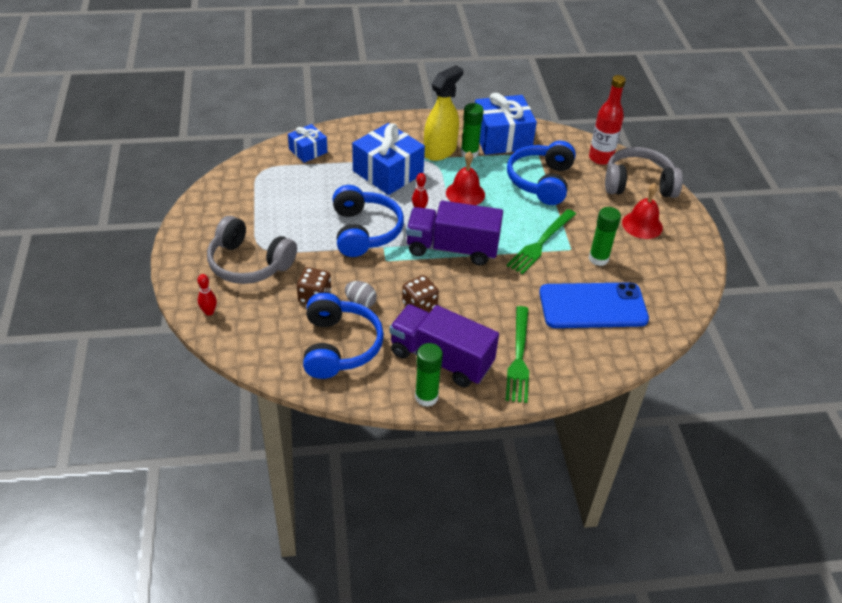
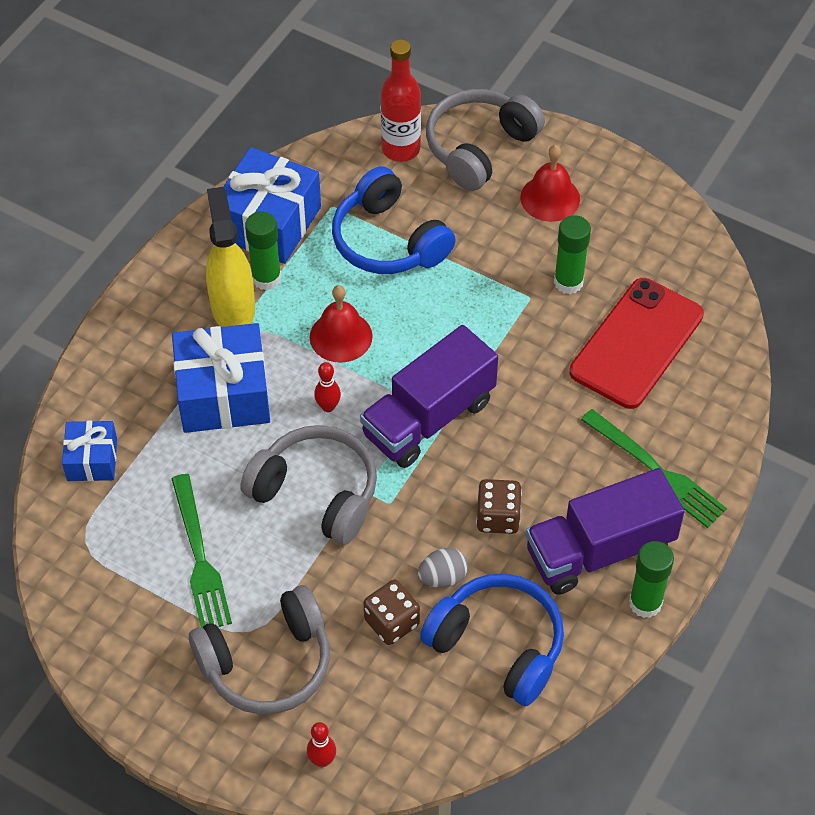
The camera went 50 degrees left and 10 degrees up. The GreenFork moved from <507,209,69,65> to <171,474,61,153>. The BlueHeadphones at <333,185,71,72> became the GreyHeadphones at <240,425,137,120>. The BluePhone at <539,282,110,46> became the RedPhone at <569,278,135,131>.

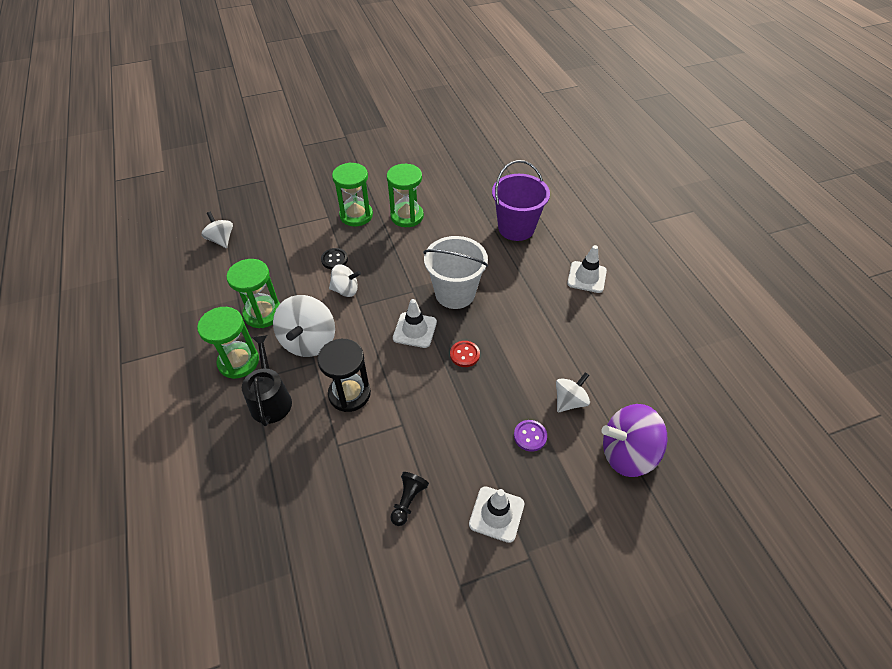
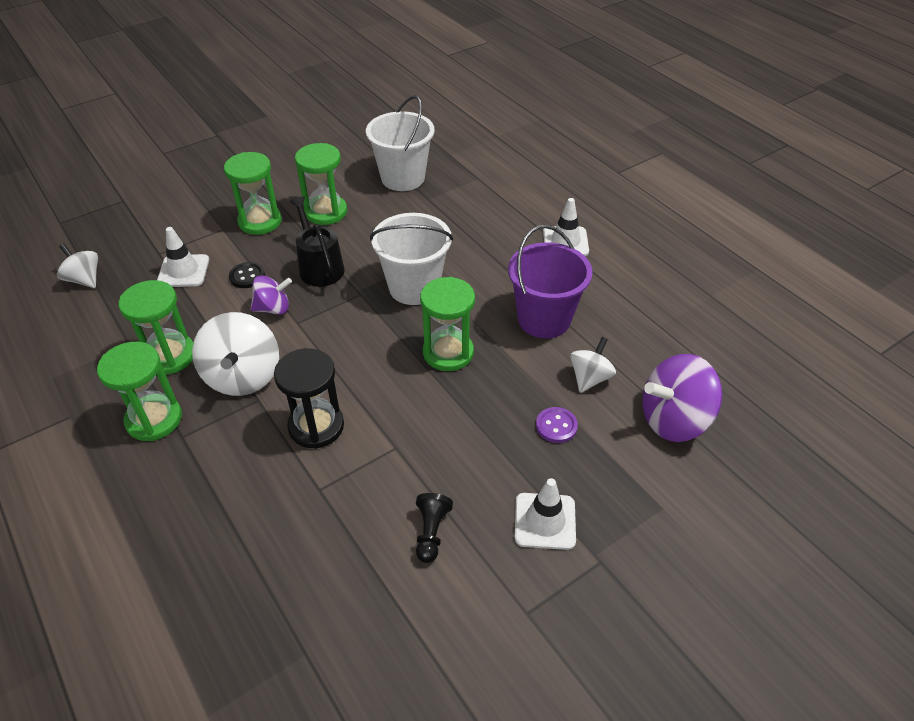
The camera went 15 degrees left and 5 degrees down. The WhiteBucket at <366,95,69,96> appeared. The BlackWateringCan moved from <242,335,50,91> to <289,196,55,91>. The WhiteTrafficCone moved from <393,299,44,49> to <157,227,52,60>. The PurpleBucket moved from <492,160,58,81> to <508,225,84,113>. The RedButton at <450,341,30,26> was replaced by the GreenHourglass at <420,277,55,94>. The WhiteSpinningTop at <329,264,32,33> became the PurpleSpinningTop at <250,275,42,40>.

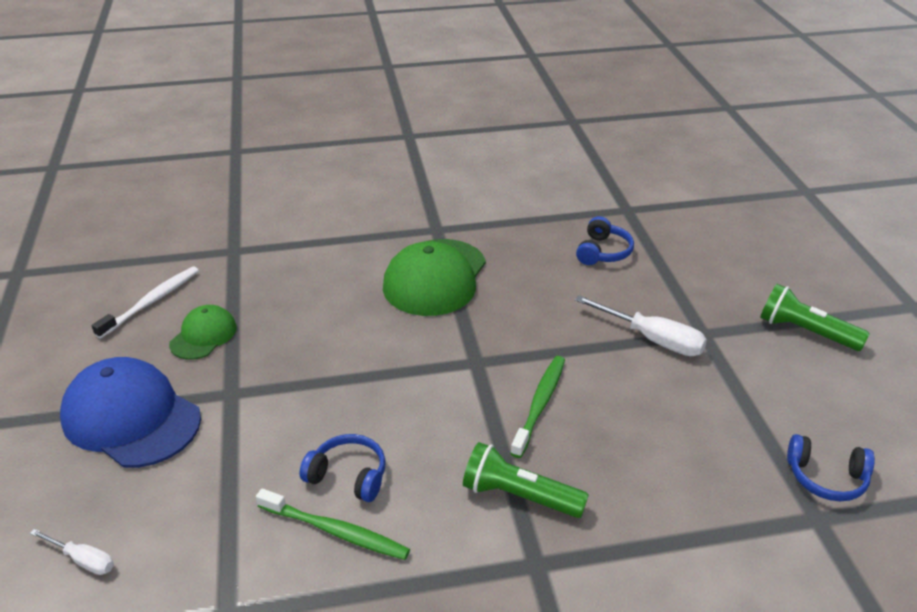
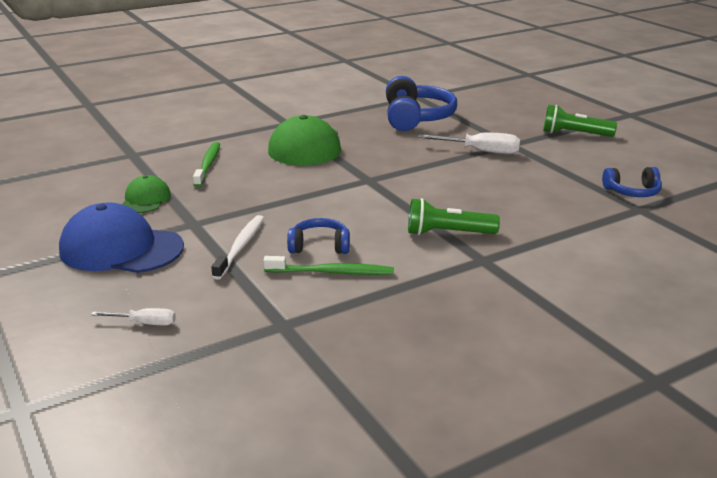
The camera went 20 degrees left and 10 degrees down. The WhiteToothbrush moved from <92,266,107,73> to <211,215,53,65>. The GreenToothbrush moved from <510,356,55,102> to <193,142,27,45>. The BlueHeadphones at <576,216,58,49> changed to 1.82 times the size.

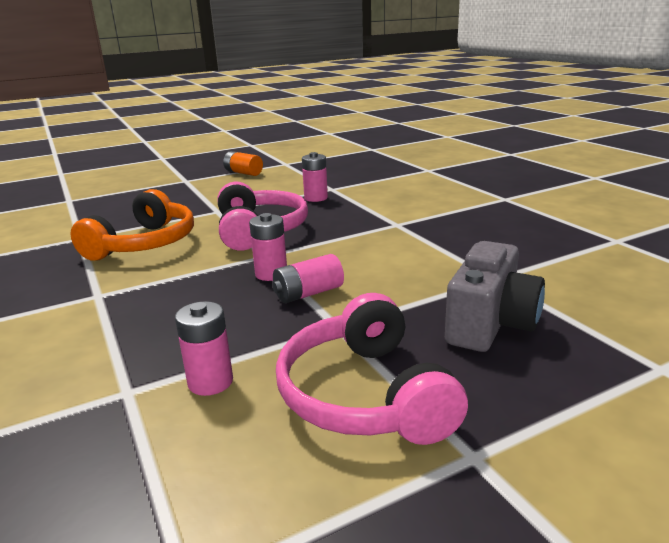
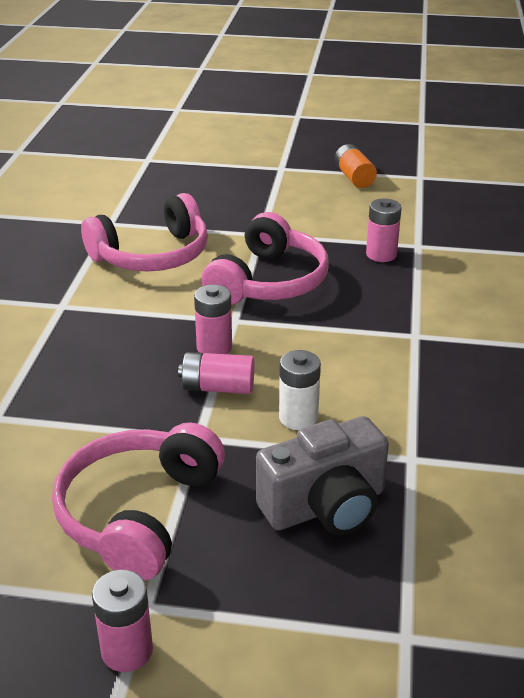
The camera went 35 degrees right and 10 degrees up. The WhiteBattery at <279,350,42,80> appeared. The PinkBattery moved from <175,301,58,95> to <92,570,61,102>. The OrangeHeadphones at <70,189,124,72> became the PinkHeadphones at <81,193,127,79>.

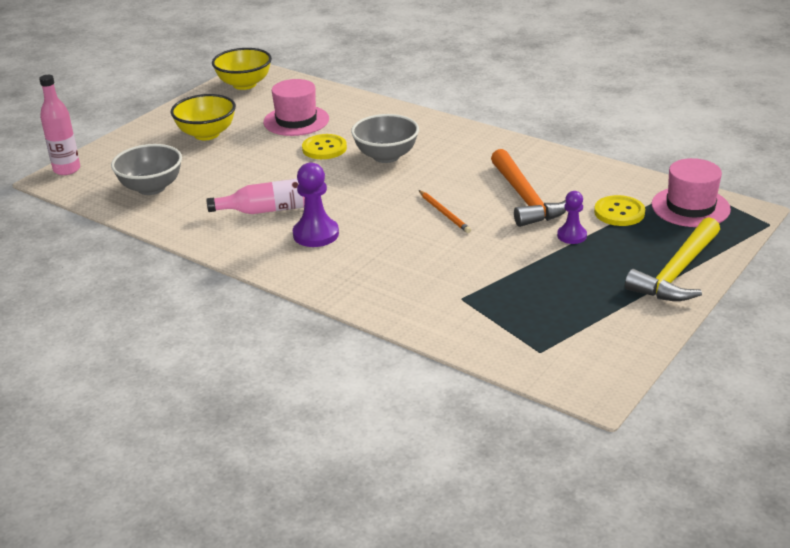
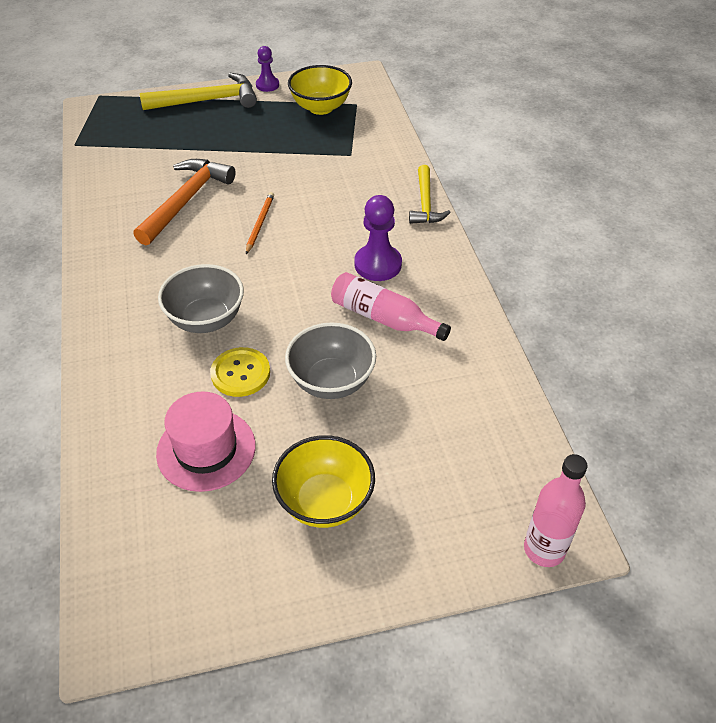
The camera went 140 degrees left and 15 degrees up. The YellowButton at <594,195,51,31> disappeared. The PinkHat at <652,158,79,69> disappeared. The YellowHammer at <409,165,42,59> appeared. The GreyBowl moved from <111,144,71,51> to <285,322,91,77>. The YellowBowl moved from <212,48,60,42> to <288,65,64,50>. The PurplePawn moved from <557,191,30,53> to <256,46,23,46>.

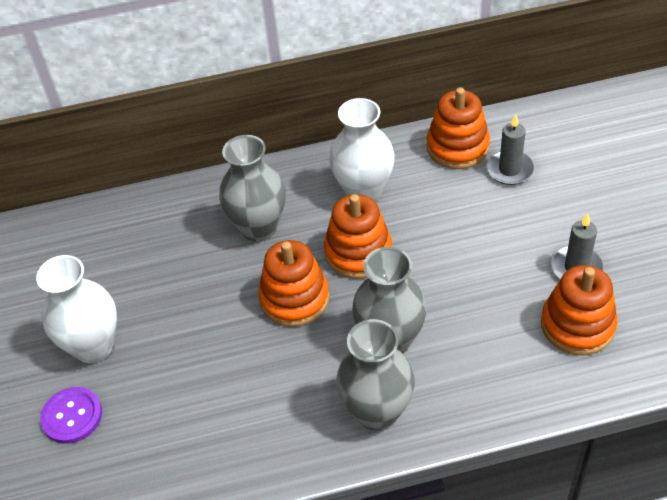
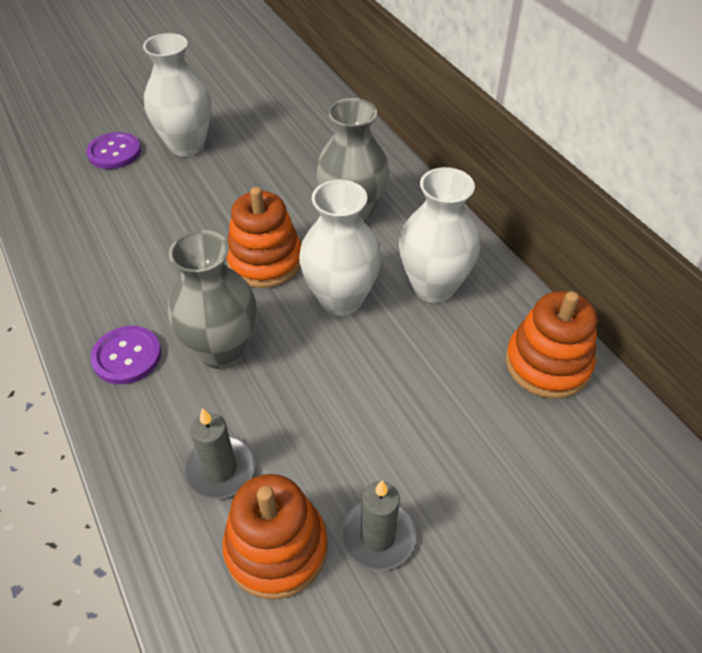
The camera went 70 degrees right and 0 degrees up. The GreyCandle moved from <486,114,48,71> to <184,408,71,91>. The OrangeStackingToy at <324,194,68,85> was replaced by the WhiteVase at <299,180,83,136>. The GreyVase at <336,319,79,112> was replaced by the PurpleButton at <91,326,70,58>.

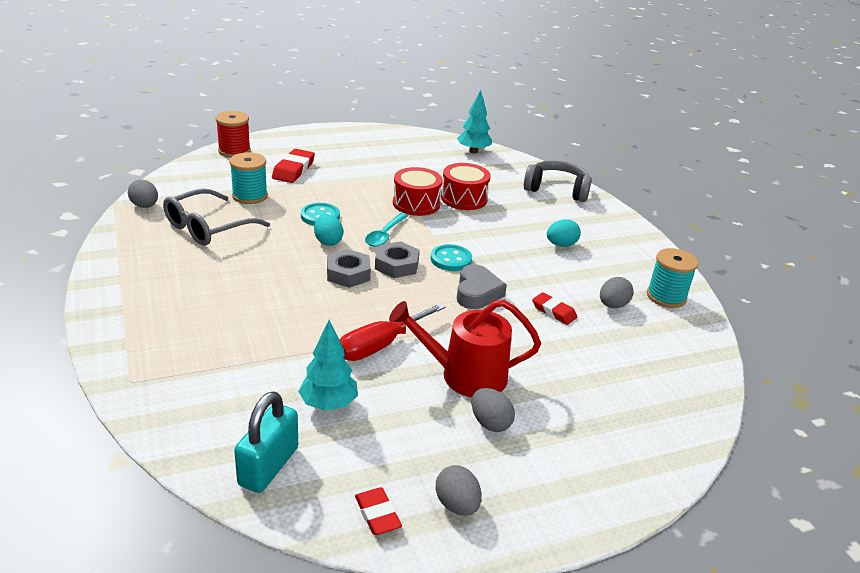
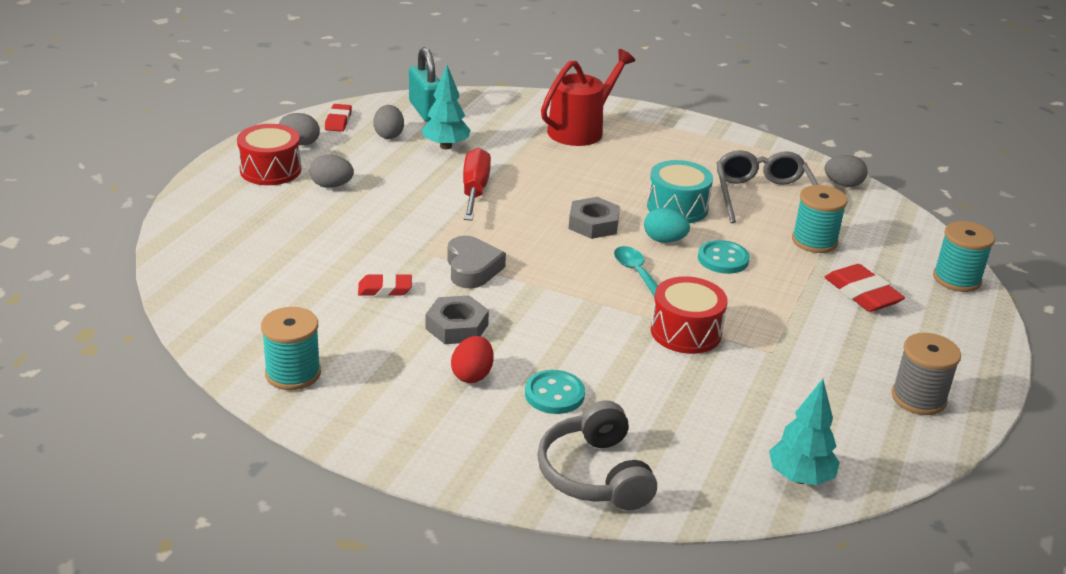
The camera went 135 degrees right and 0 degrees up. The TurquoiseDrum at <647,160,66,63> appeared. The GreySpool at <892,333,69,82> appeared. The GreyNut moved from <375,241,45,37> to <426,295,63,49>. The RedWateringCan moved from <389,300,152,97> to <541,49,94,97>. The TurquoiseButton moved from <431,244,41,27> to <525,370,60,44>. The RedDrum moved from <441,163,50,47> to <237,124,64,61>. The GreyEgg moved from <600,277,33,31> to <373,105,31,34>. The RedSpool at <216,111,35,46> became the TurquoiseSpool at <933,221,62,71>. The TurquoiseEgg at <547,219,34,28> became the RedEgg at <451,336,43,47>. The RedEraser at <355,487,47,48> turned 75 degrees clockwise. The GreyHeart at <457,264,50,45> turned 150 degrees counterclockwise. The GreyHeadphones at <524,160,68,42> turned 105 degrees clockwise.

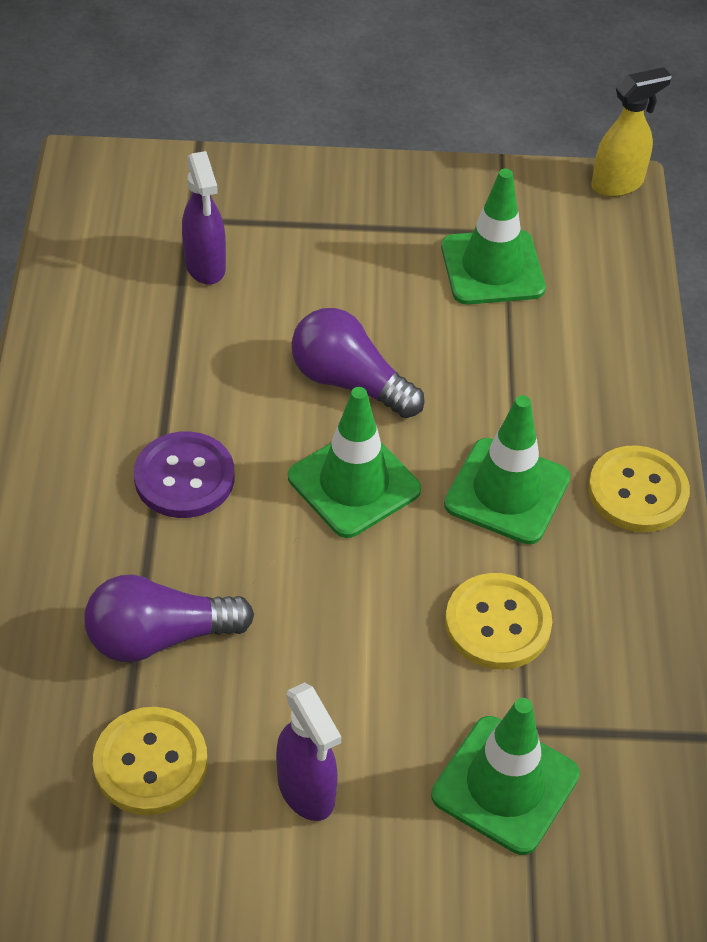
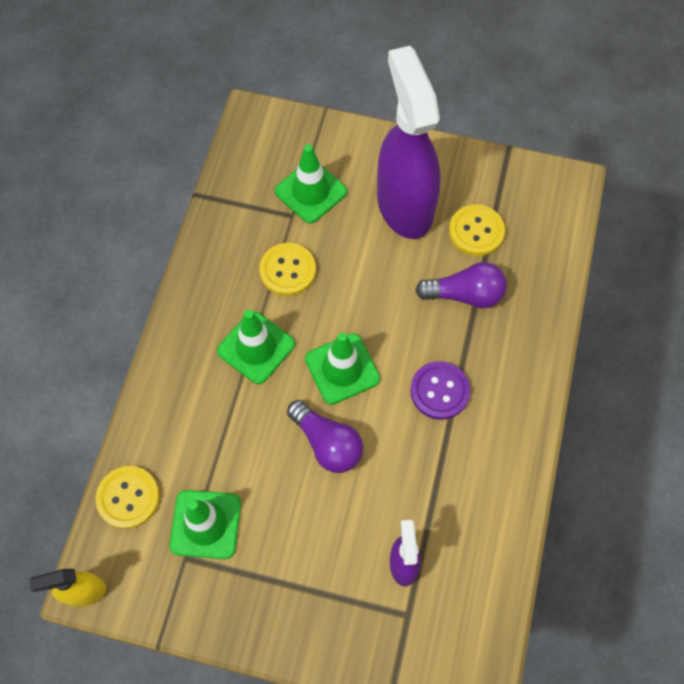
The camera went 165 degrees left and 15 degrees up. The YellowButton moved from <588,445,102,87> to <96,466,64,63>. The PurpleSprayBottle at <276,682,65,139> changed to 2.21 times the size.

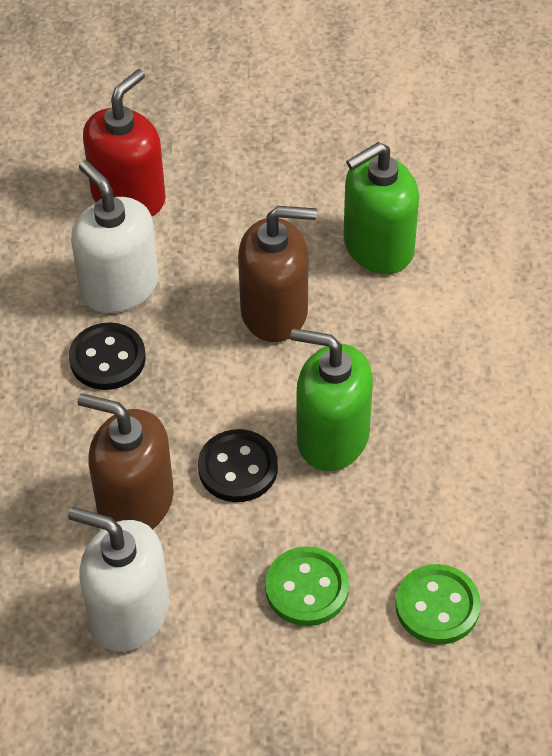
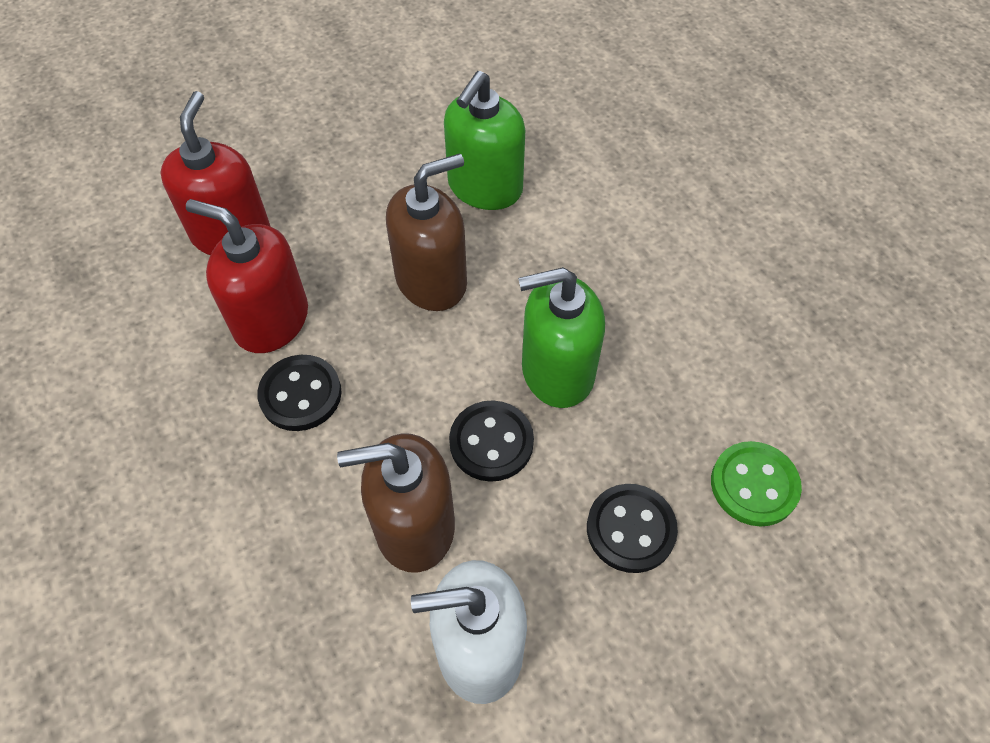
The camera went 30 degrees left and 5 degrees up. The WhiteSoapDispenser at <71,160,88,153> became the RedSoapDispenser at <186,199,122,154>. The GreenButton at <265,547,84,79> became the BlackButton at <587,484,91,89>.

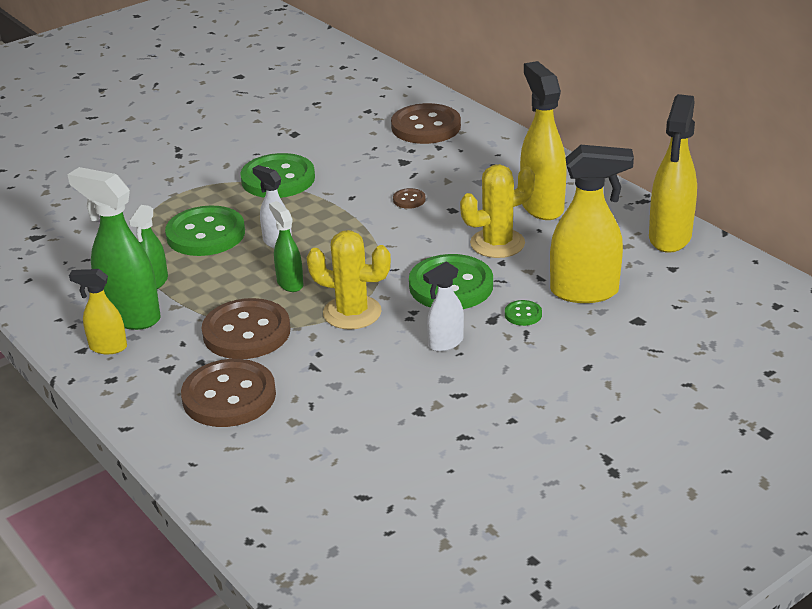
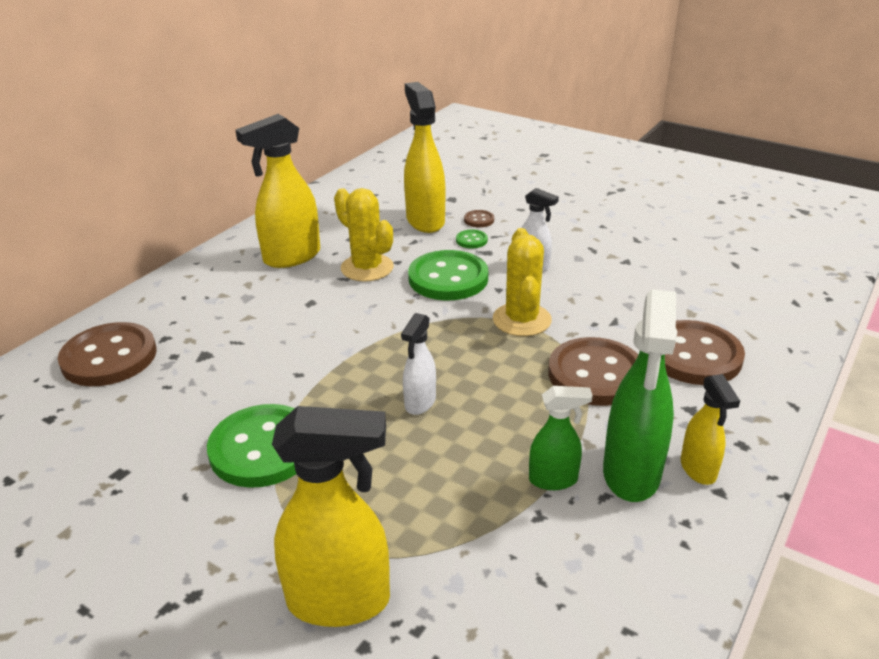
The camera went 110 degrees left and 0 degrees up. The GreenButton at <165,206,80,50> disappeared. The GreenSprayBottle at <269,201,35,91> disappeared. The BrownButton moved from <393,188,33,21> to <464,210,30,17>. The YellowSprayBottle moved from <649,94,48,159> to <272,406,118,221>.

